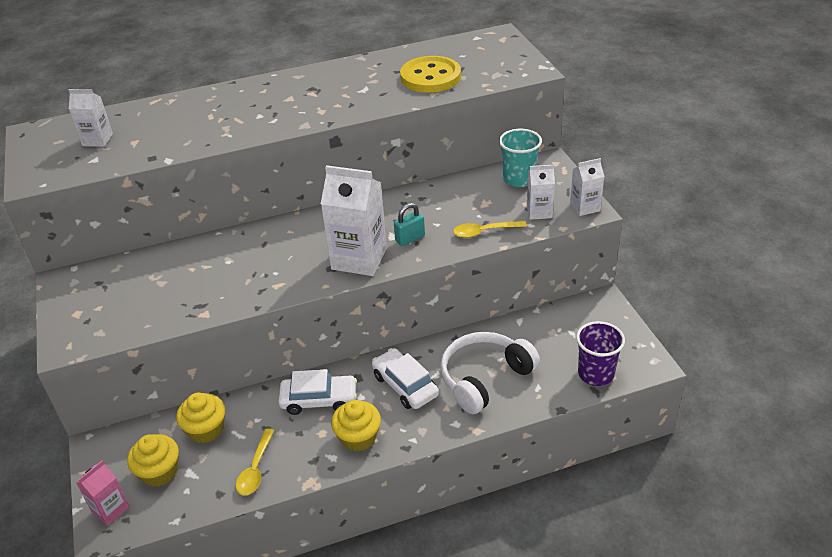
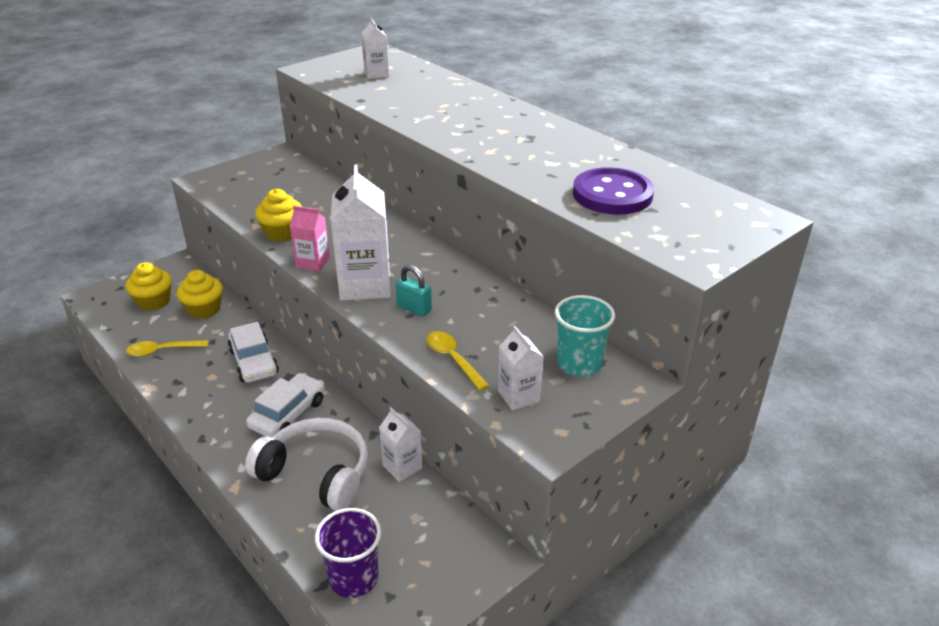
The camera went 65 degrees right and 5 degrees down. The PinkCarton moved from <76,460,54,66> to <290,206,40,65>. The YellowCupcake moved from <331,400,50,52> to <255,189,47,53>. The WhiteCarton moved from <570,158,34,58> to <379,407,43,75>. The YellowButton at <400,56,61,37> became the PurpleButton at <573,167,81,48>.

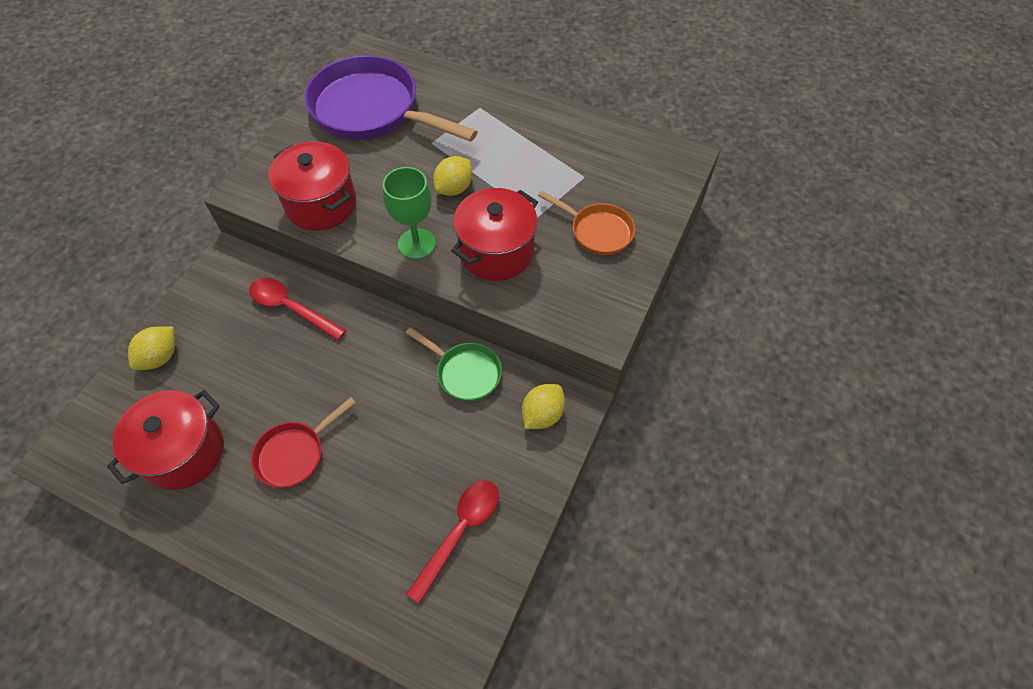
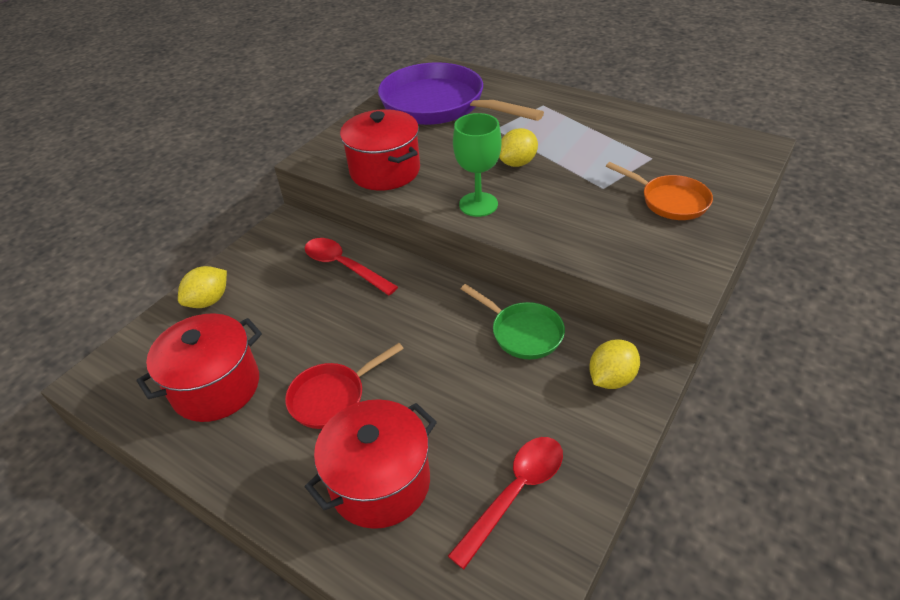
The camera went 10 degrees right and 15 degrees down. The RedPot moved from <451,188,87,93> to <305,399,132,130>.

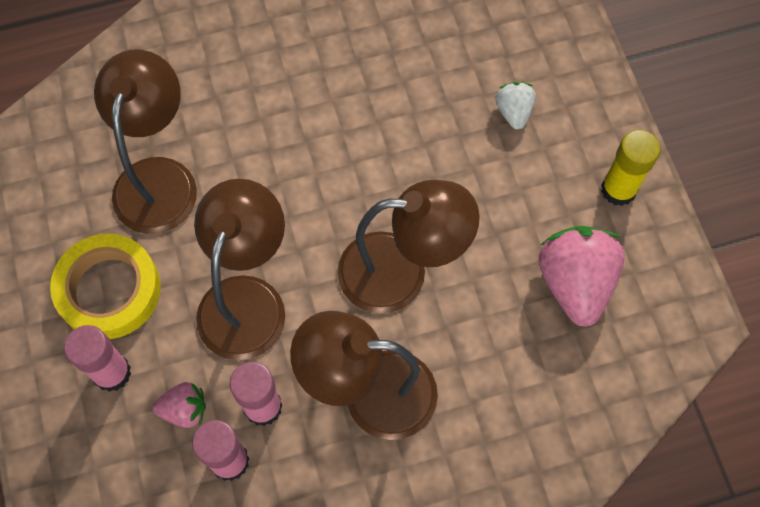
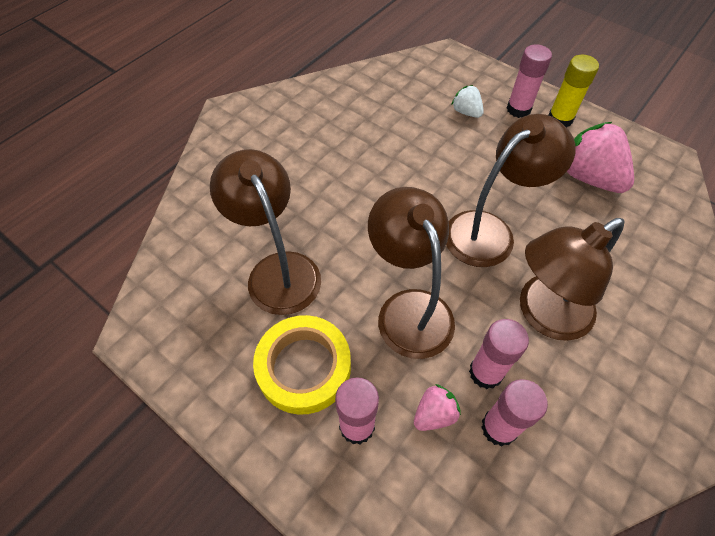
The camera went 35 degrees left and 10 degrees down. The PinkGlueStick at <507,45,45,73> appeared.

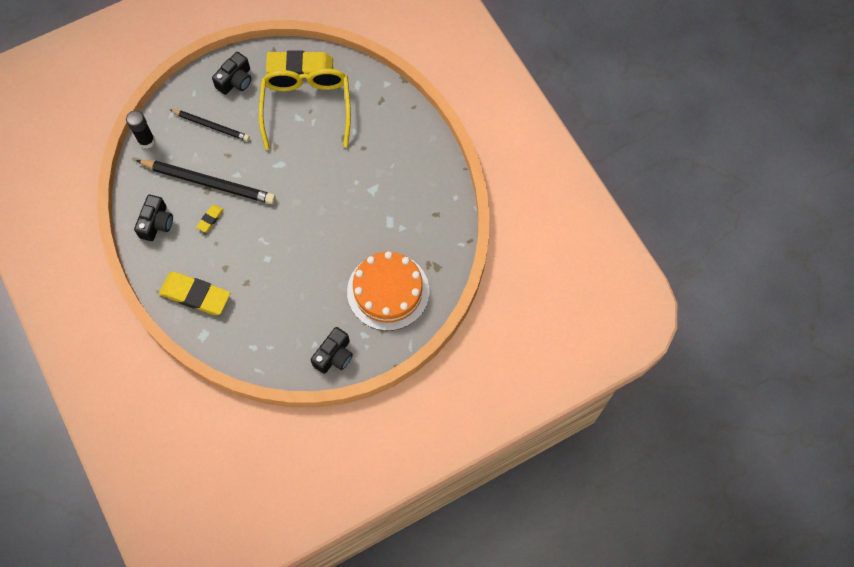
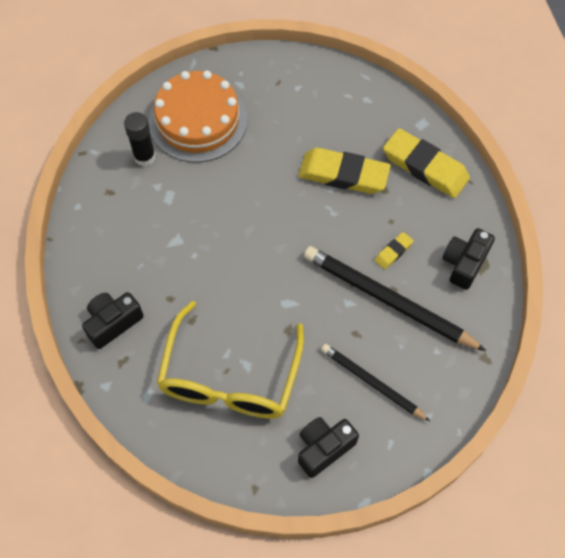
The camera went 165 degrees left and 5 degrees down. The BlackGlueStick moved from <126,111,29,38> to <124,112,32,54>. The YellowEraser moved from <266,50,67,25> to <298,148,93,46>. The BlackCamera moved from <311,327,42,47> to <82,292,62,57>.

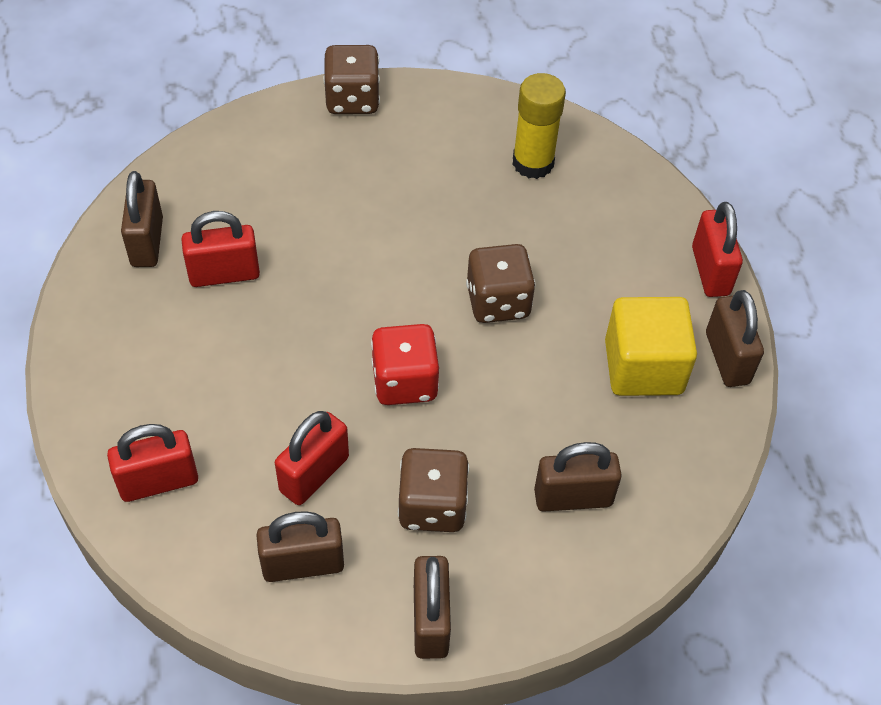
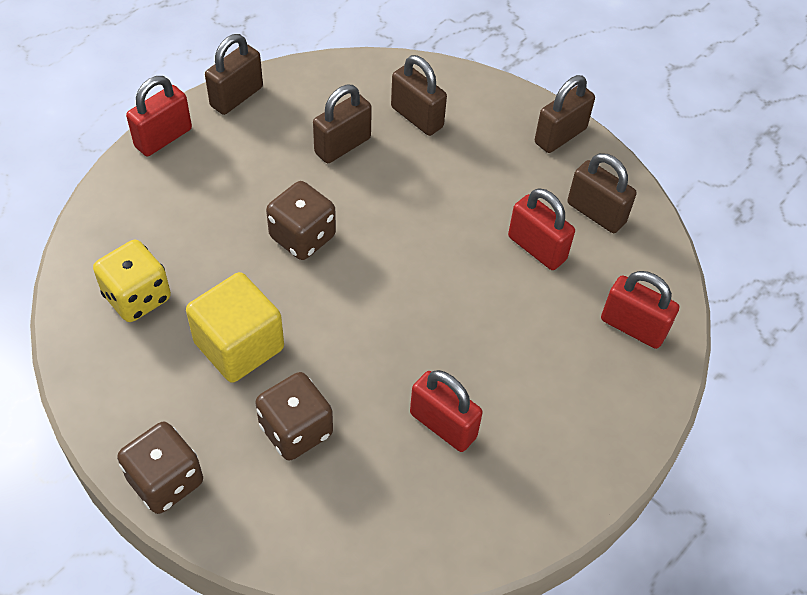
The camera went 130 degrees left and 0 degrees up. The RedDice at <371,324,68,81> disappeared. The BrownPadlock moved from <121,171,42,96> to <313,85,59,78>. The BrownDice moved from <398,448,71,84> to <255,372,78,89>. The YellowCube moved from <605,297,92,99> to <186,272,98,111>. The YellowGlueStick at <513,73,53,106> was replaced by the YellowDice at <93,240,78,82>. The RedPadlock at <275,411,74,94> turned 45 degrees clockwise.

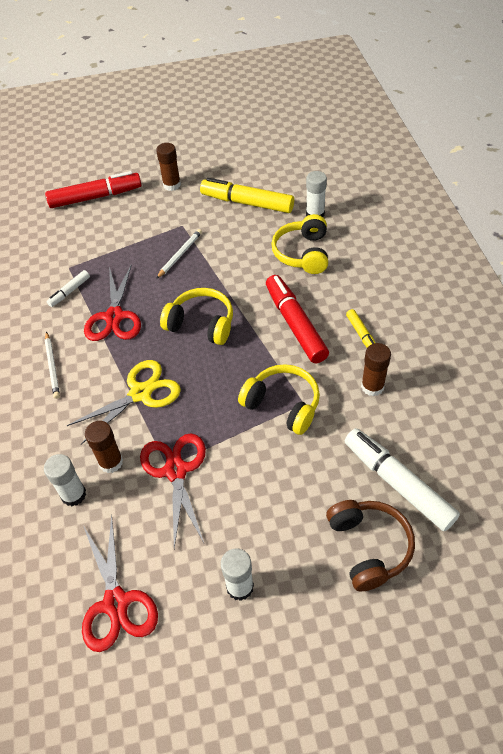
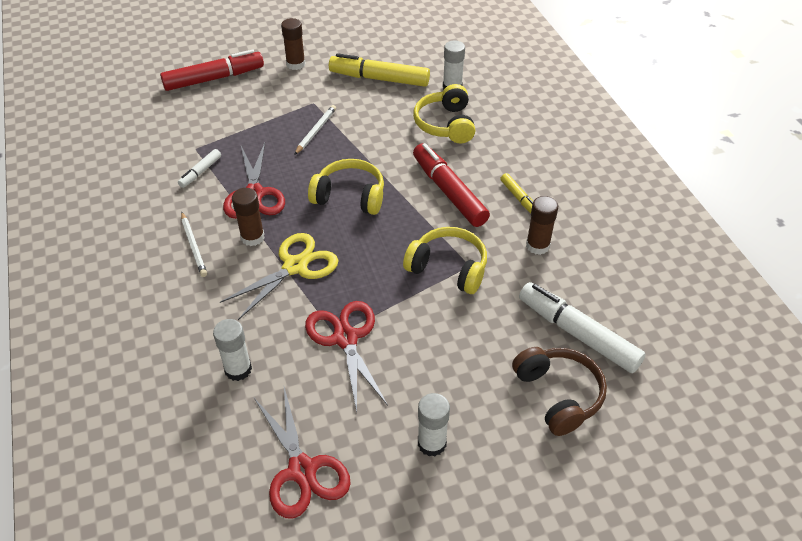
The camera went 10 degrees left and 5 degrees down. The BrownGlueStick moved from <85,421,38,52> to <232,188,32,58>.

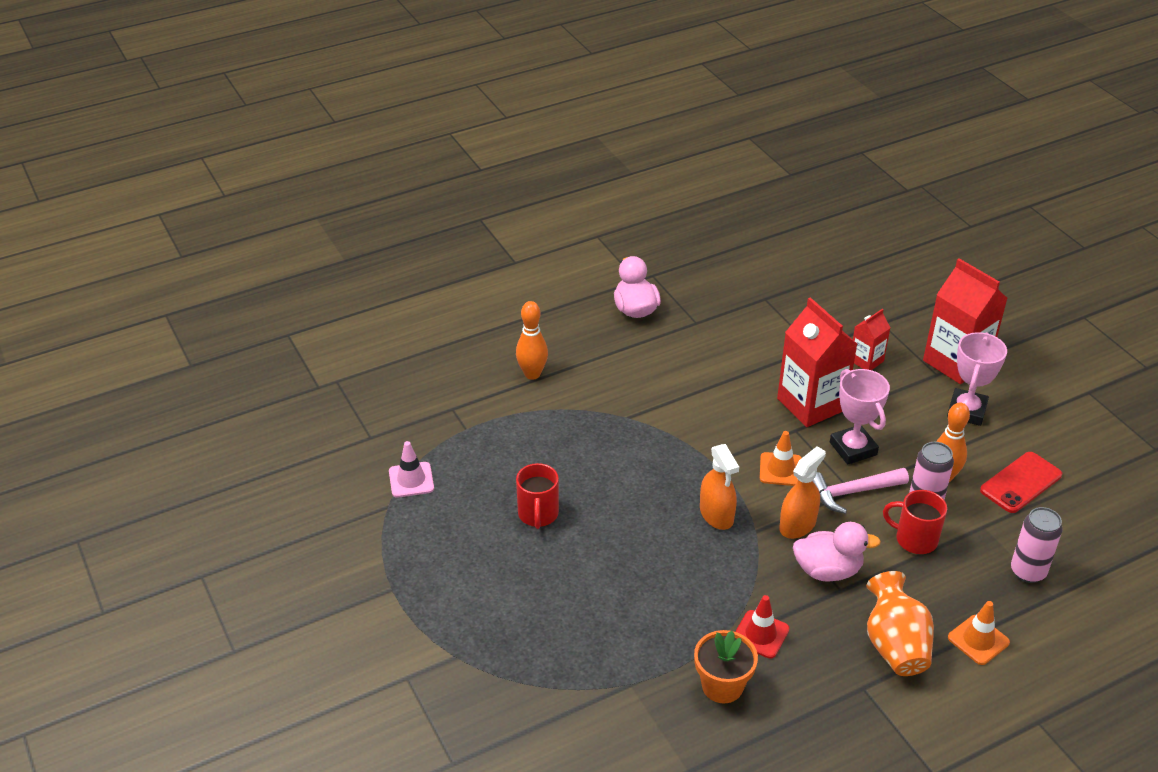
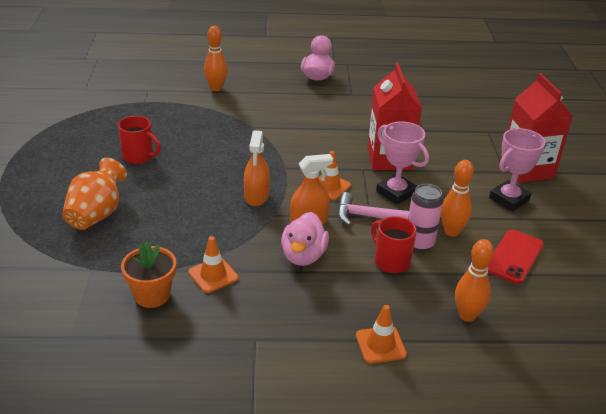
The camera went 25 degrees right and 5 degrees down. The PinkTrafficCone at <389,441,45,57> disappeared. The RedCarton at <853,309,38,61> disappeared. The OrangeVase moved from <866,571,68,105> to <62,157,65,73>. The PinkCan at <1011,507,52,76> was replaced by the OrangeBowlingPin at <455,239,39,83>. The RedTrafficCone at <735,595,55,64> became the OrangeTrafficCone at <188,236,50,57>. The RedMug at <516,463,43,66> turned 90 degrees counterclockwise. The PinkDuck at <793,522,88,59> turned 75 degrees clockwise. The PinkTrophy at <830,369,60,96> turned 45 degrees counterclockwise. The RedPhone at <980,452,82,61> turned 45 degrees counterclockwise.

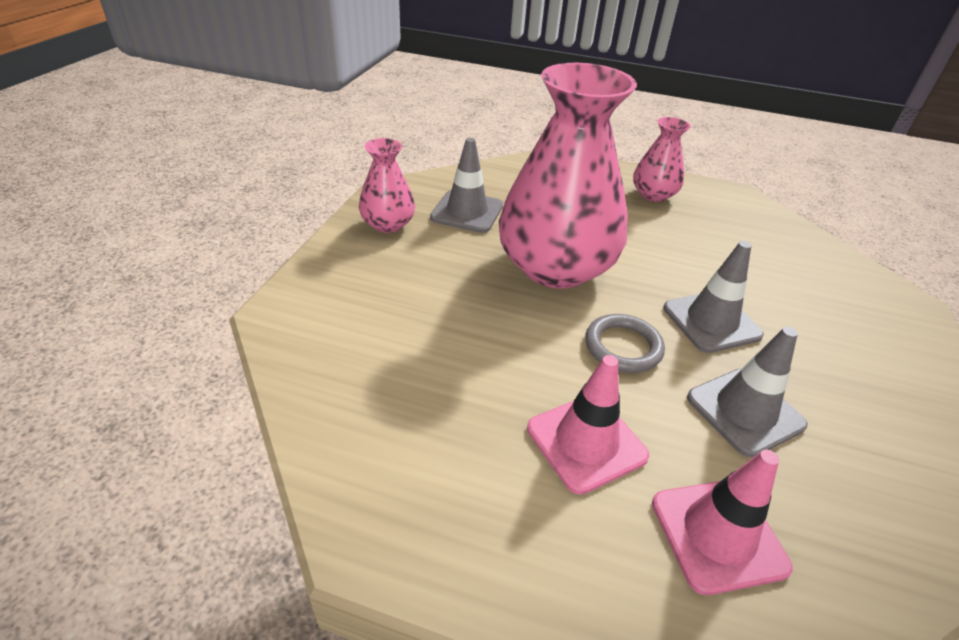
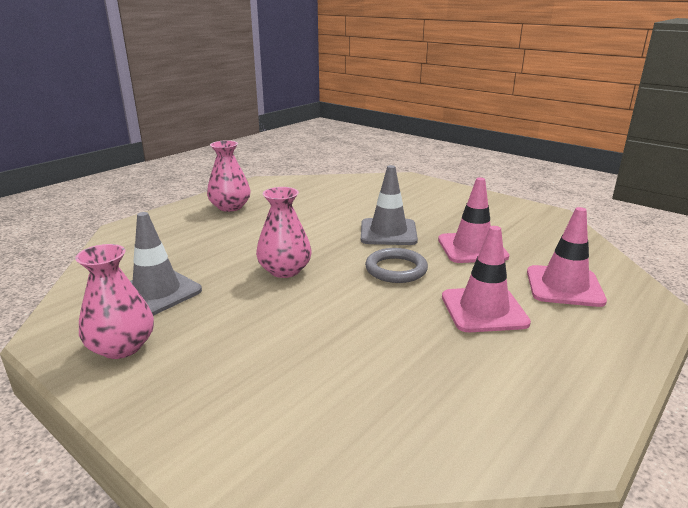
The camera went 65 degrees left and 15 degrees down. The GreyTrafficCone at <687,327,121,131> became the PinkTrafficCone at <438,177,71,86>. The PinkVase at <499,63,138,226> changed to 0.48 times the size.

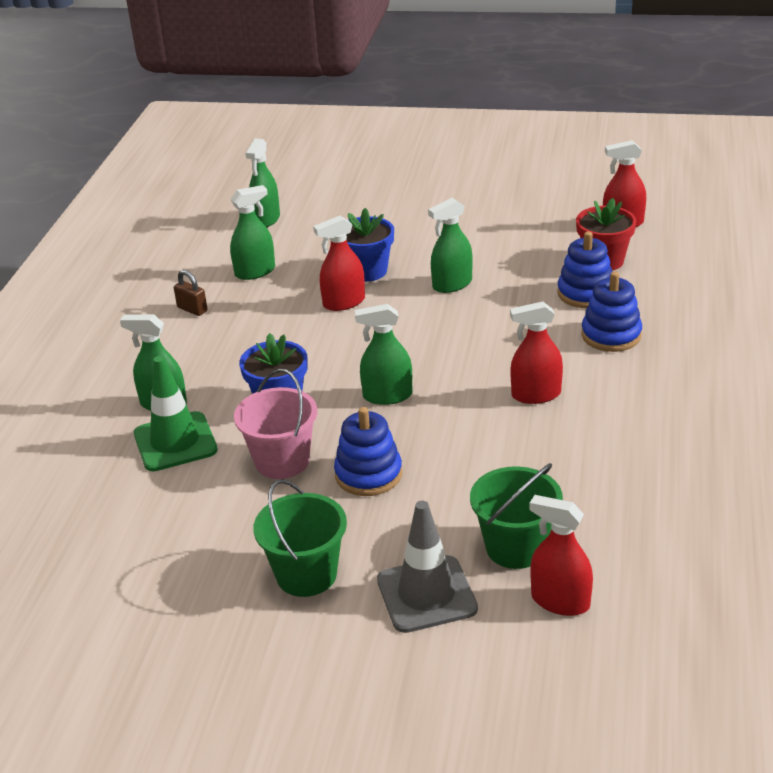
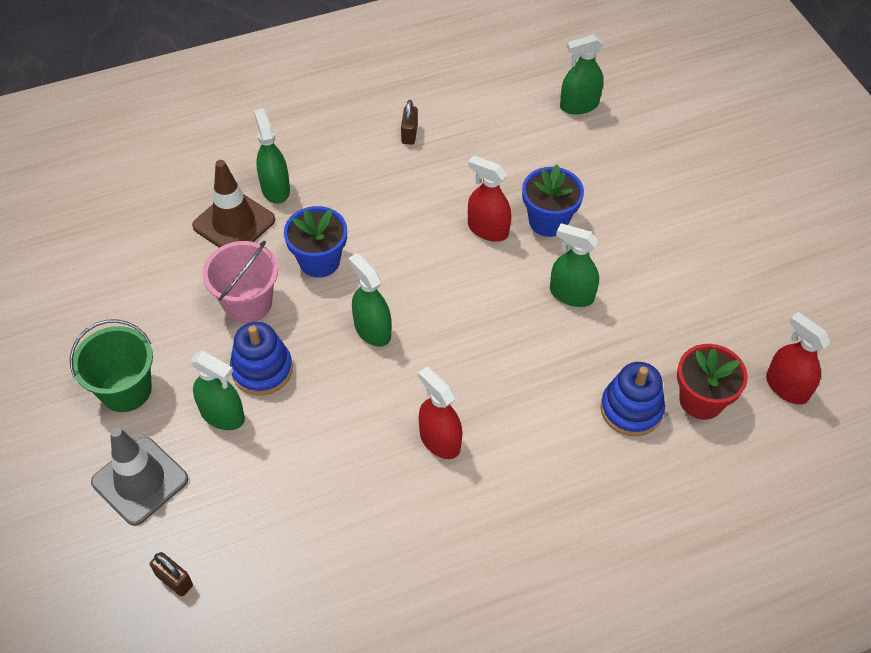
The camera went 55 degrees right and 20 degrees up. The GreenBucket at <470,463,93,106> disappeared. The BlueStackingToy at <581,271,61,81> disappeared. The GreenSprayBottle moved from <230,185,45,95> to <190,351,55,79>. The RedSprayBottle at <529,495,64,121> was replaced by the BrownPadlock at <150,552,43,44>. The GreenTrafficCone at <134,356,84,115> became the BrownTrafficCone at <192,160,83,88>.

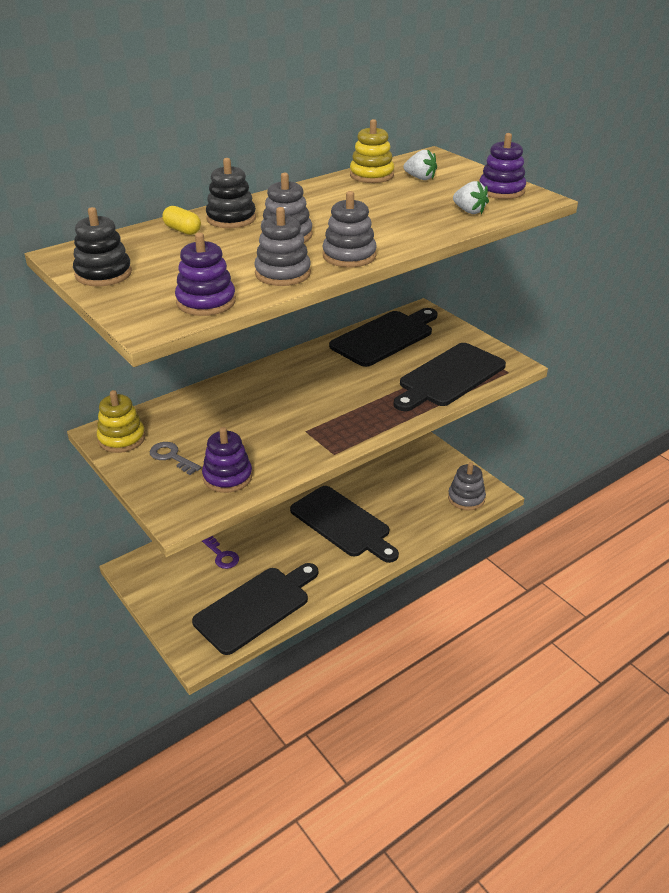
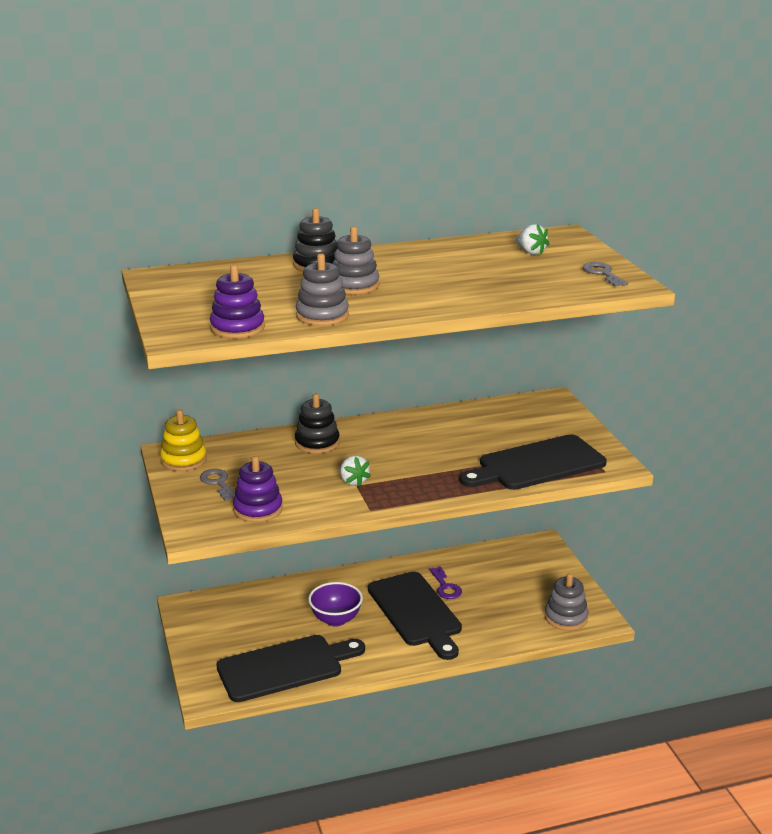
The camera went 20 degrees right and 10 degrees down. The YellowCapsule at <162,206,39,29> disappeared. The GreyStackingToy at <322,191,55,76> disappeared. The BlackCuttingBoard at <329,308,109,59> disappeared. The YellowStackingToy at <350,119,44,64> disappeared. The PurpleBowl at <308,582,55,44> appeared. The BlackStackingToy moved from <73,207,59,79> to <295,393,45,61>. The PurpleKey moved from <202,536,37,33> to <429,567,33,32>. The WhiteStrawberry moved from <453,181,36,33> to <340,455,31,32>. The PurpleStackingToy at <479,133,47,66> was replaced by the GreyKey at <583,262,45,25>.

